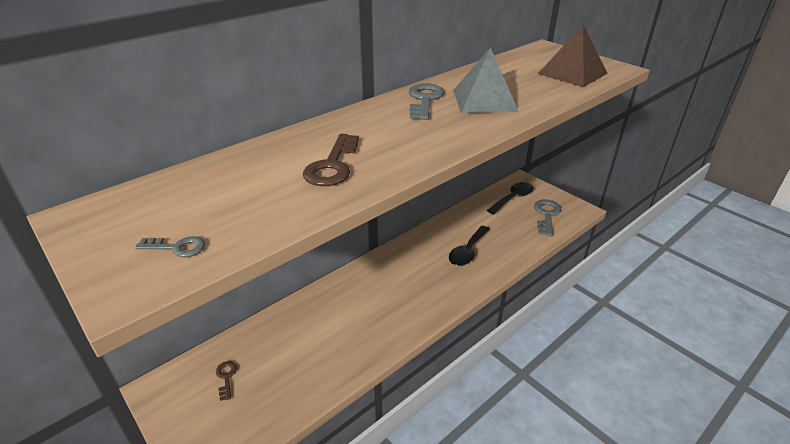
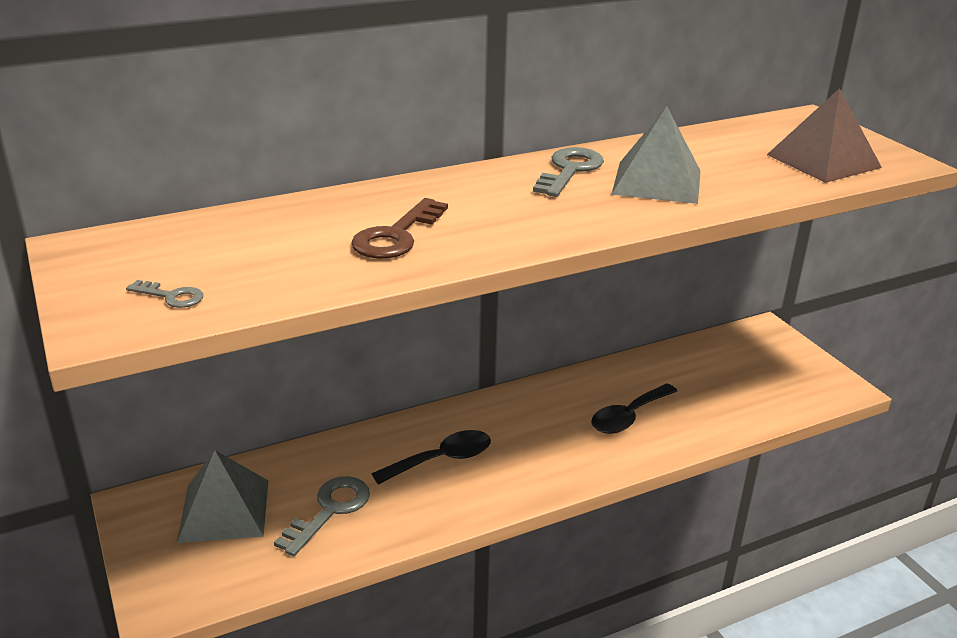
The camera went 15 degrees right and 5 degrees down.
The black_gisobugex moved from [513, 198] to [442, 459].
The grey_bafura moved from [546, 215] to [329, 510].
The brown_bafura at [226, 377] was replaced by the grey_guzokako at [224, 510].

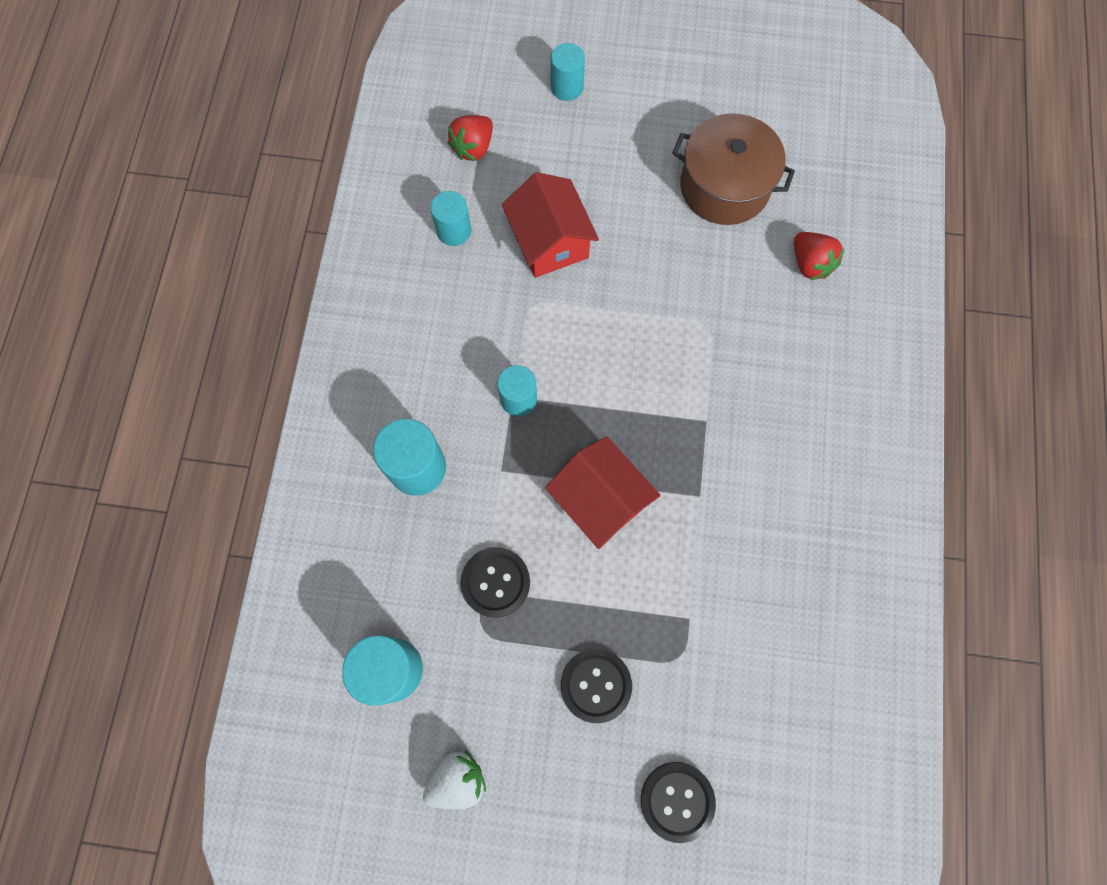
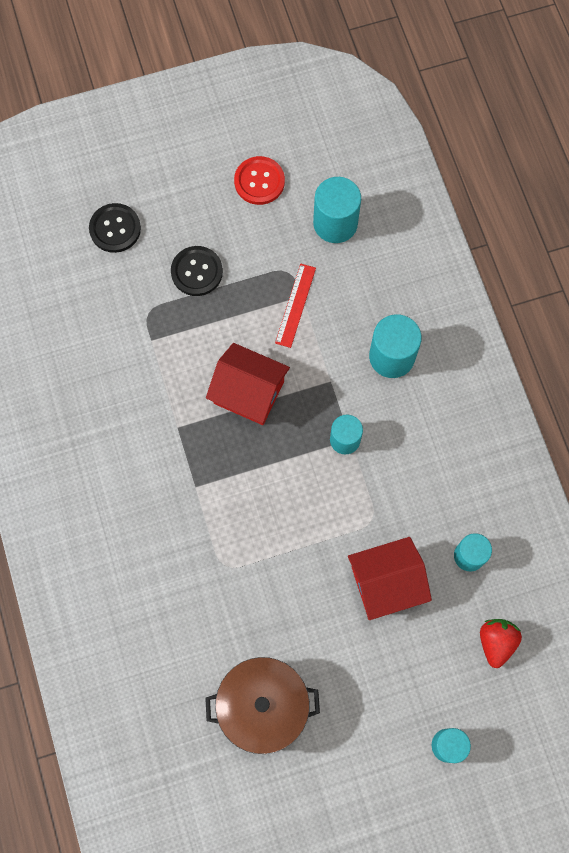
The camera went 155 degrees right and 0 degrees up.
The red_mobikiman at [810, 264] disappeared.
The white_mobikiman at [457, 780] was replaced by the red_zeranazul at [259, 181].
The black_zeranazul at [495, 582] was replaced by the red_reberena at [295, 305].
The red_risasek at [550, 241] turned 60 degrees counterclockwise.

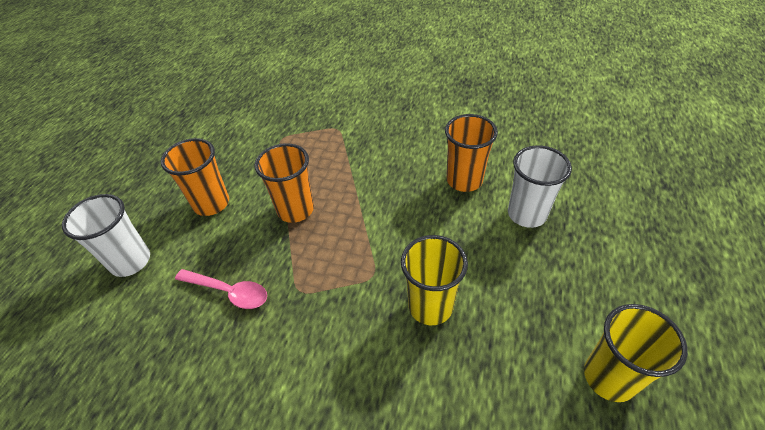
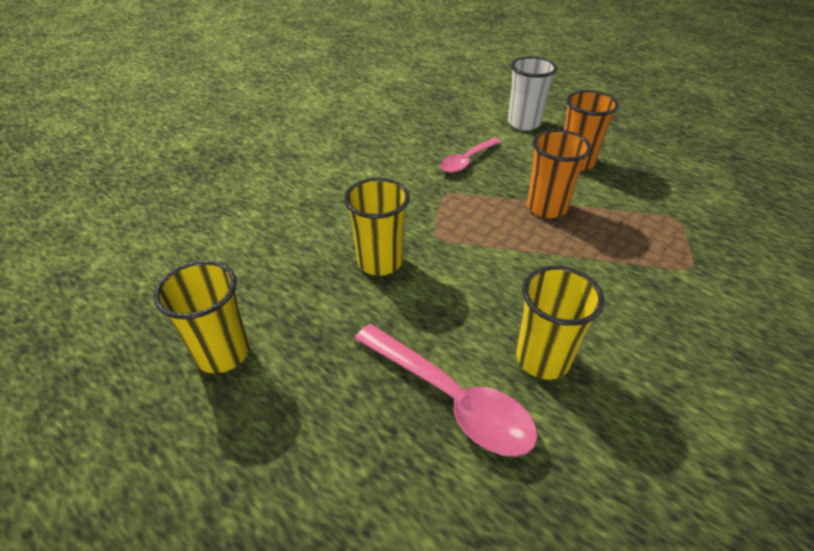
The camera went 110 degrees right and 5 degrees down.
The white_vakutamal at [526, 214] was replaced by the pink_gisobugex at [450, 398].
The orange_vakutamal at [464, 180] became the yellow_vakutamal at [542, 359].

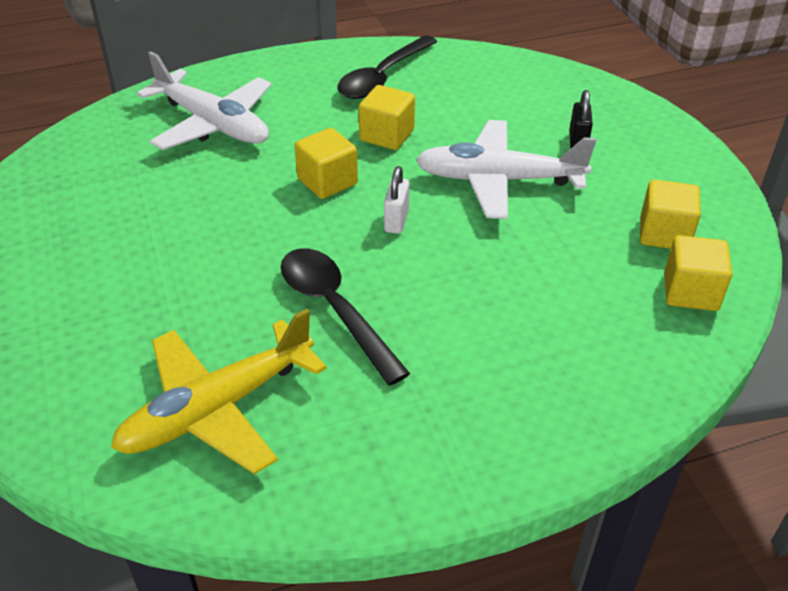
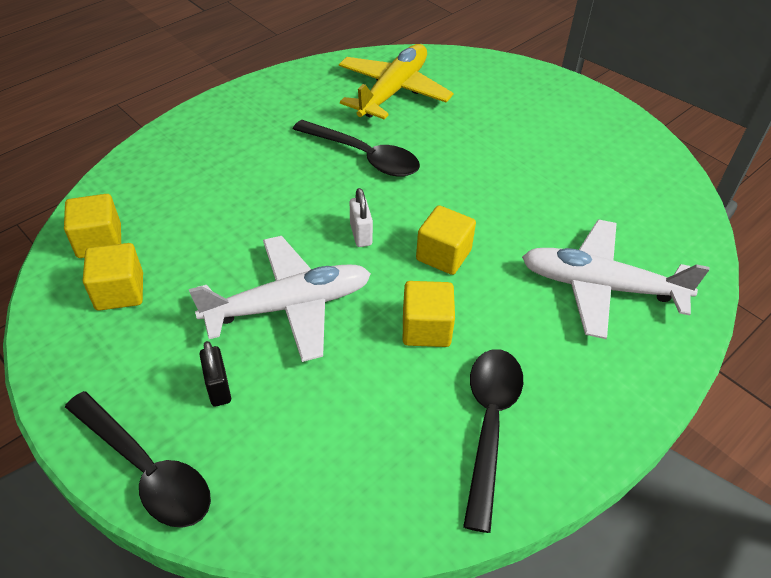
The camera went 155 degrees right and 5 degrees up.
The black_gisobugex at [146, 469] appeared.

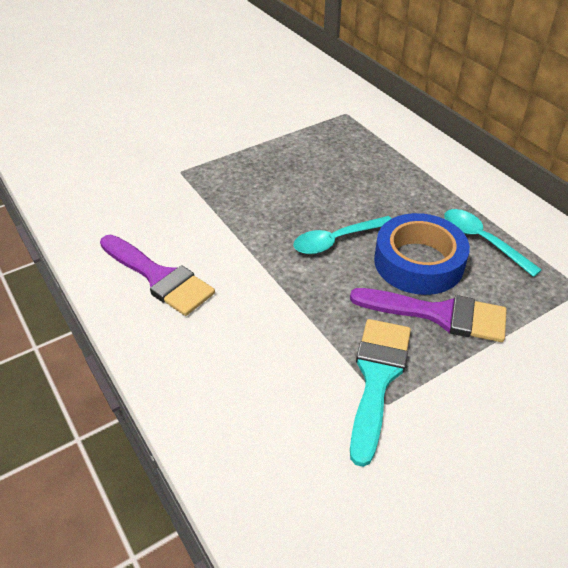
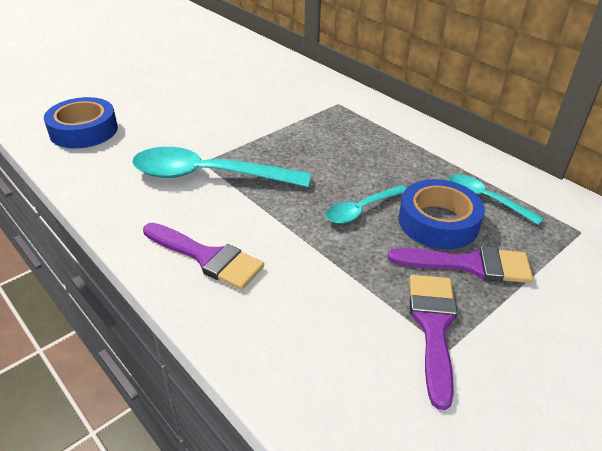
The camera went 10 degrees left and 5 degrees down.
The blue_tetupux at [83, 130] appeared.
The turquoise_gisobugex at [208, 175] appeared.
The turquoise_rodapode at [377, 378] became the purple_rodapode at [433, 327].

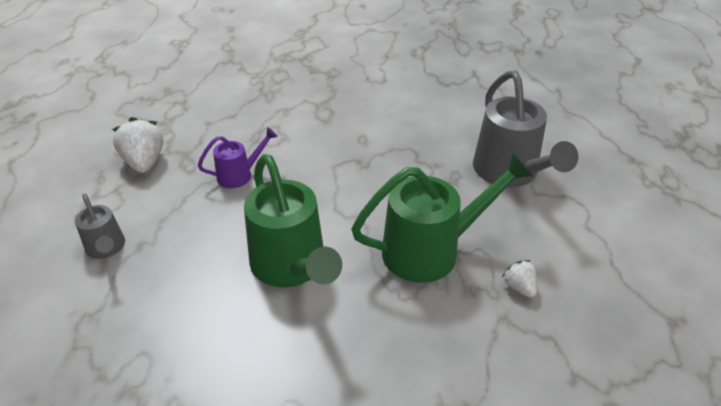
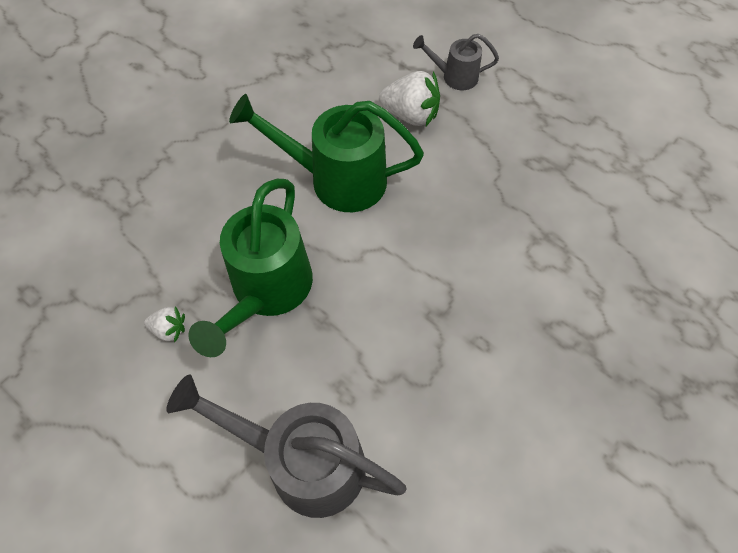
The camera went 125 degrees right and 20 degrees up.
The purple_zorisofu at [240, 175] disappeared.
The white_mobikiman moved from [144, 162] to [411, 115].

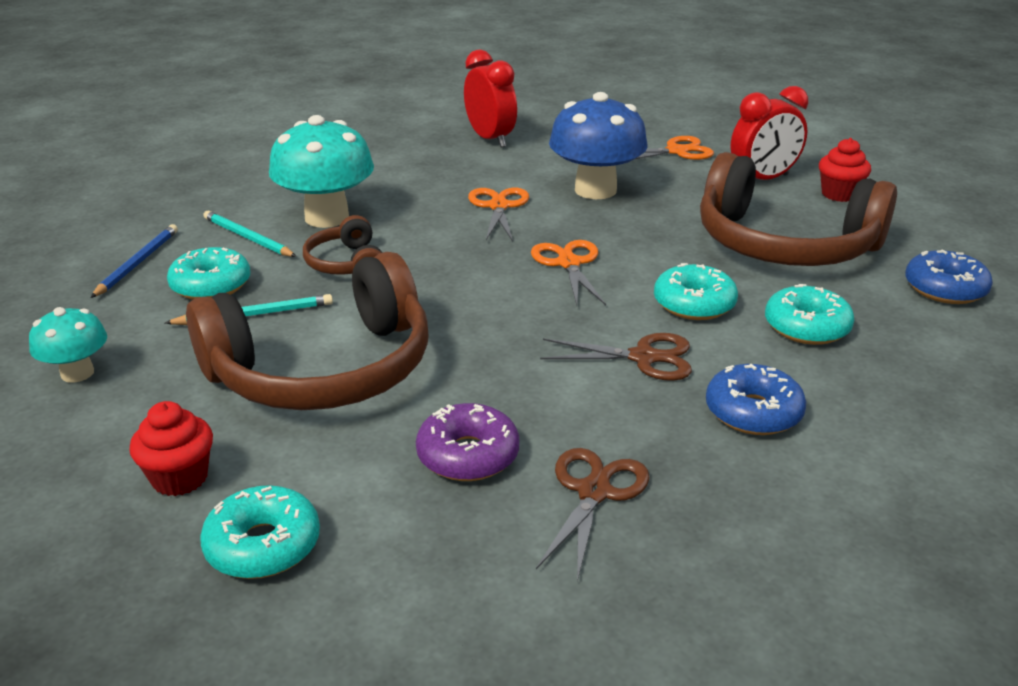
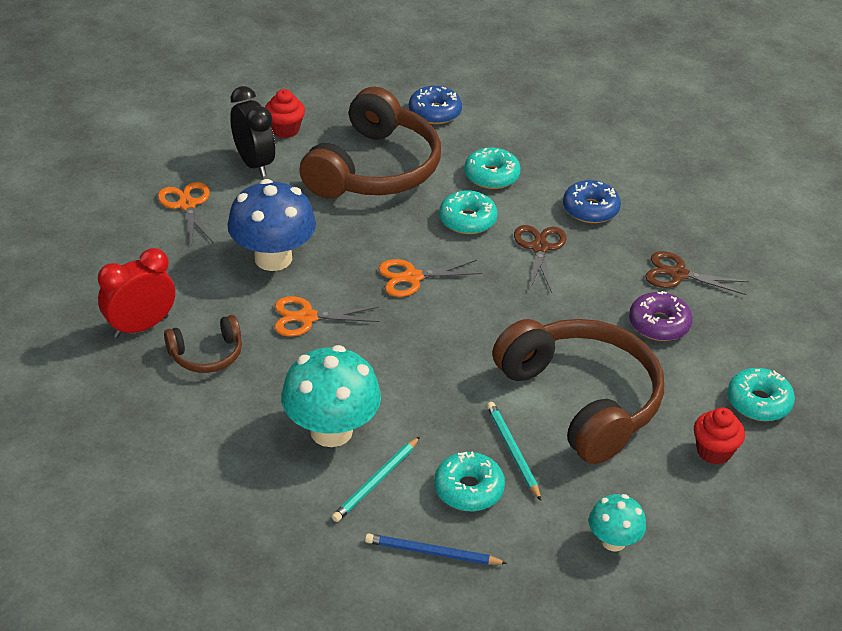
The camera went 95 degrees left and 10 degrees up.
The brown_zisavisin moved from [347, 264] to [207, 354].
The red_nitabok at [763, 179] became the black_nitabok at [254, 163].

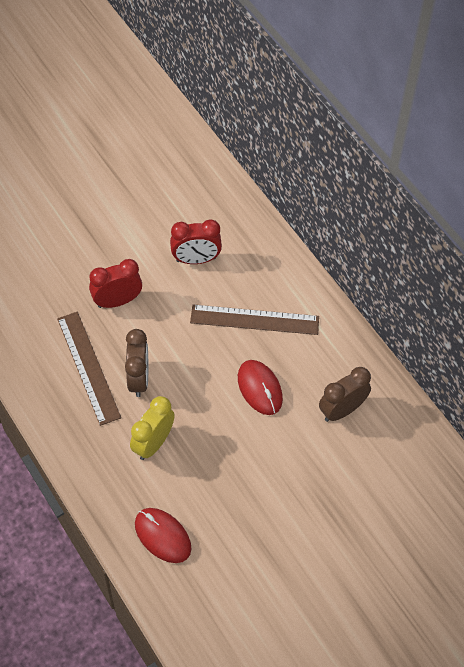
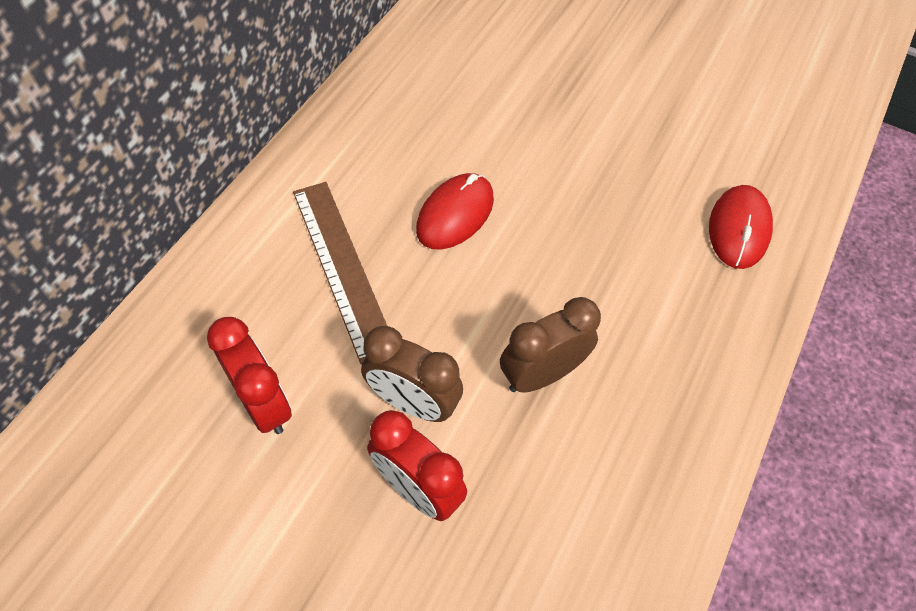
The camera went 120 degrees left and 0 degrees up.
The brown_reberena at [88, 367] disappeared.
The yellow_nitabok at [153, 443] disappeared.
The brown_nitabok moved from [342, 410] to [412, 402].

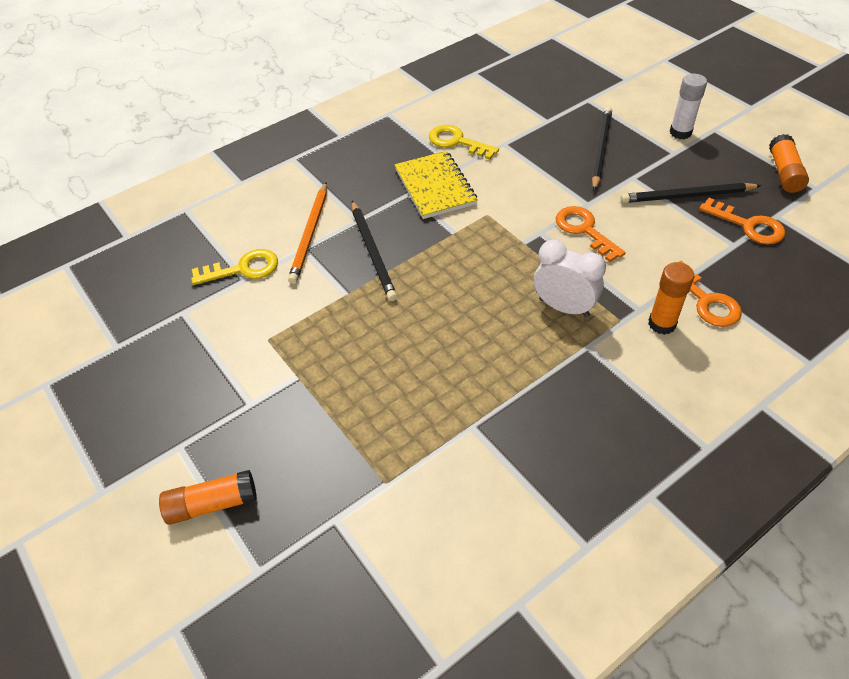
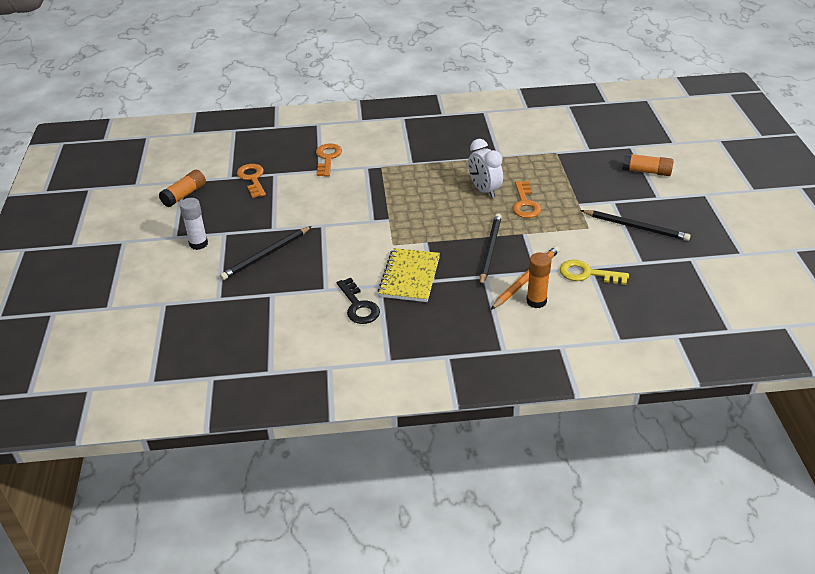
The camera went 150 degrees left and 10 degrees down.
The white_nitabok moved from [564, 307] to [484, 190].
The orange_bafura moved from [584, 230] to [525, 204].
The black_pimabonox moved from [686, 196] to [636, 227].
The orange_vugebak moved from [662, 324] to [536, 301].
The yellow_bafura at [457, 142] became the black_bafura at [358, 306].

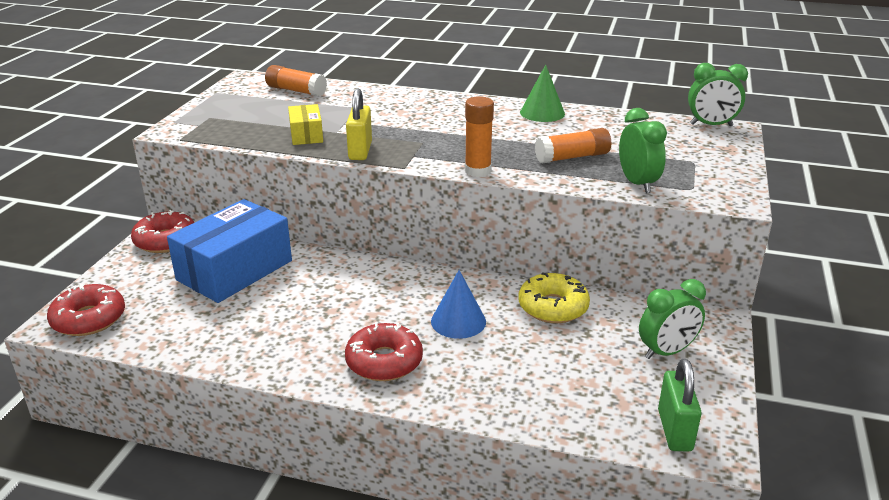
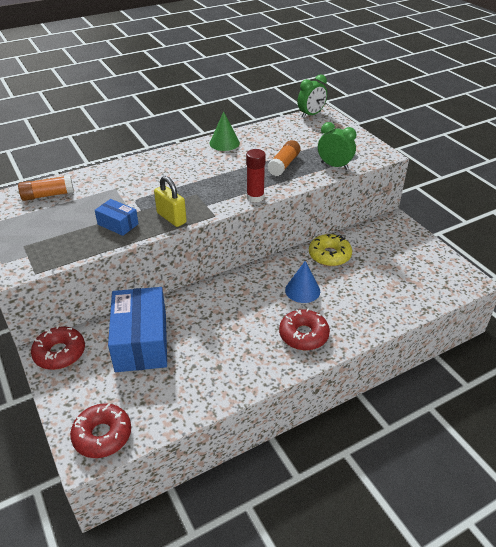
The camera went 45 degrees left and 10 degrees up.
The green_nitabok at [666, 352] disappeared.
The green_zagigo at [674, 430] disappeared.
The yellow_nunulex at [306, 135] became the blue_nunulex at [118, 224].
The orange_vugebak at [478, 171] became the red_vugebak at [255, 197].

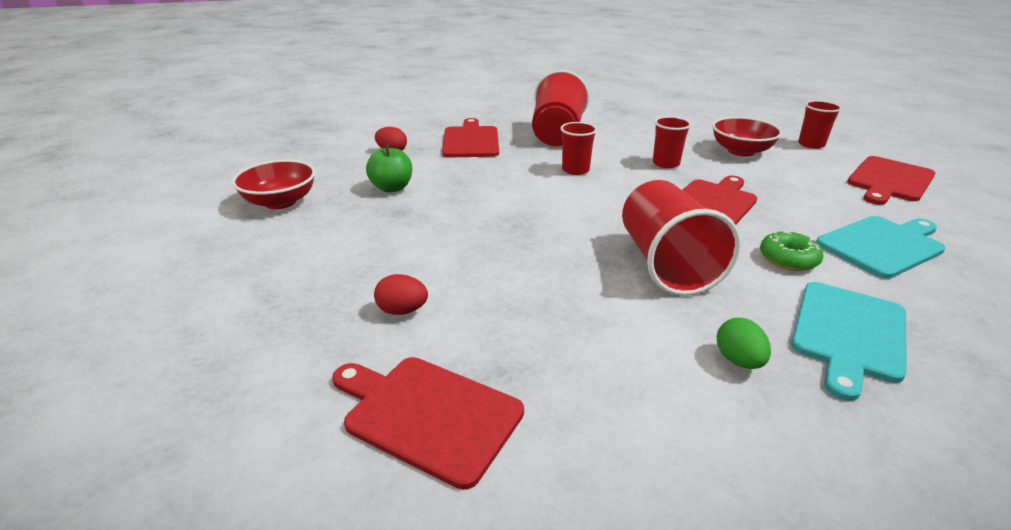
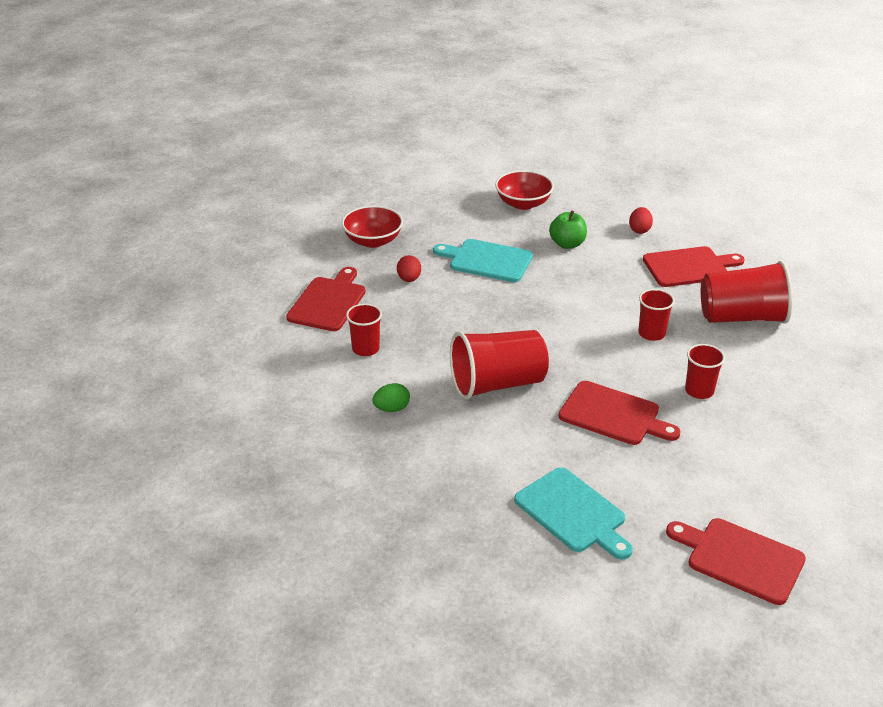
The camera went 80 degrees right and 5 degrees up.
The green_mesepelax at [788, 259] disappeared.
The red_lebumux moved from [741, 151] to [373, 241].
The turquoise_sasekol moved from [848, 334] to [487, 260].
The red_vakutamal moved from [811, 144] to [365, 349].

